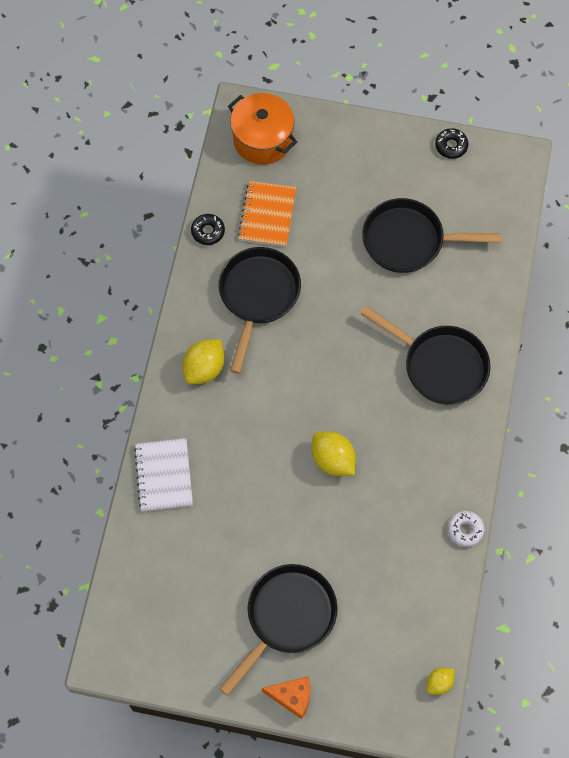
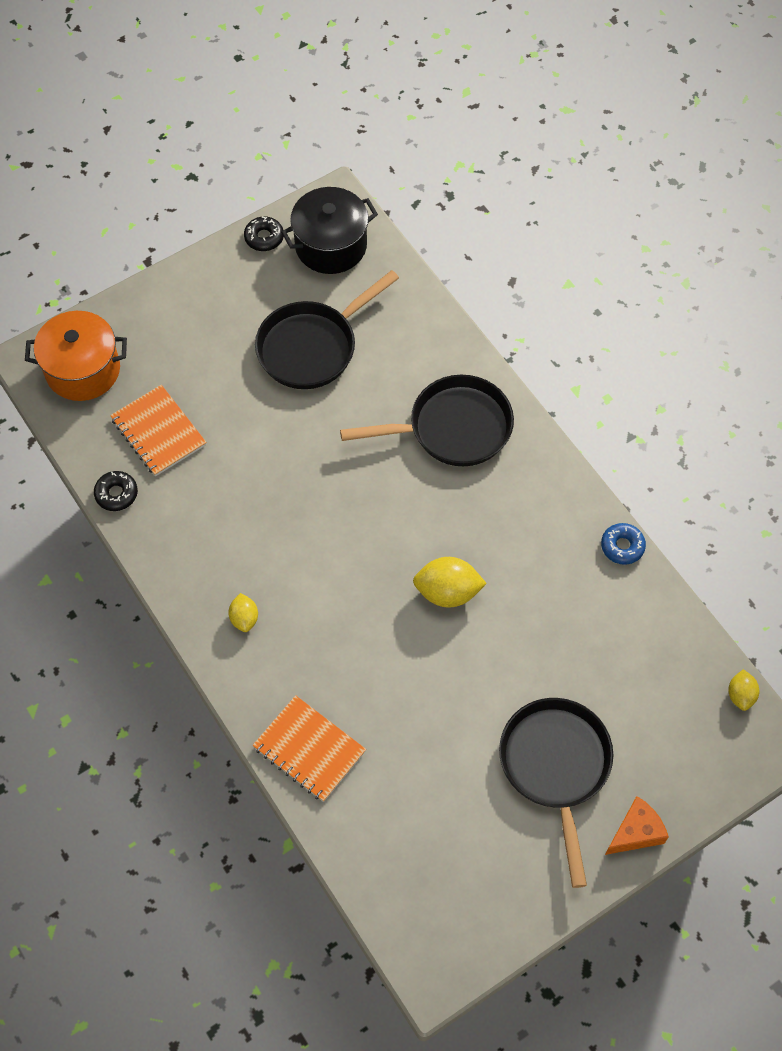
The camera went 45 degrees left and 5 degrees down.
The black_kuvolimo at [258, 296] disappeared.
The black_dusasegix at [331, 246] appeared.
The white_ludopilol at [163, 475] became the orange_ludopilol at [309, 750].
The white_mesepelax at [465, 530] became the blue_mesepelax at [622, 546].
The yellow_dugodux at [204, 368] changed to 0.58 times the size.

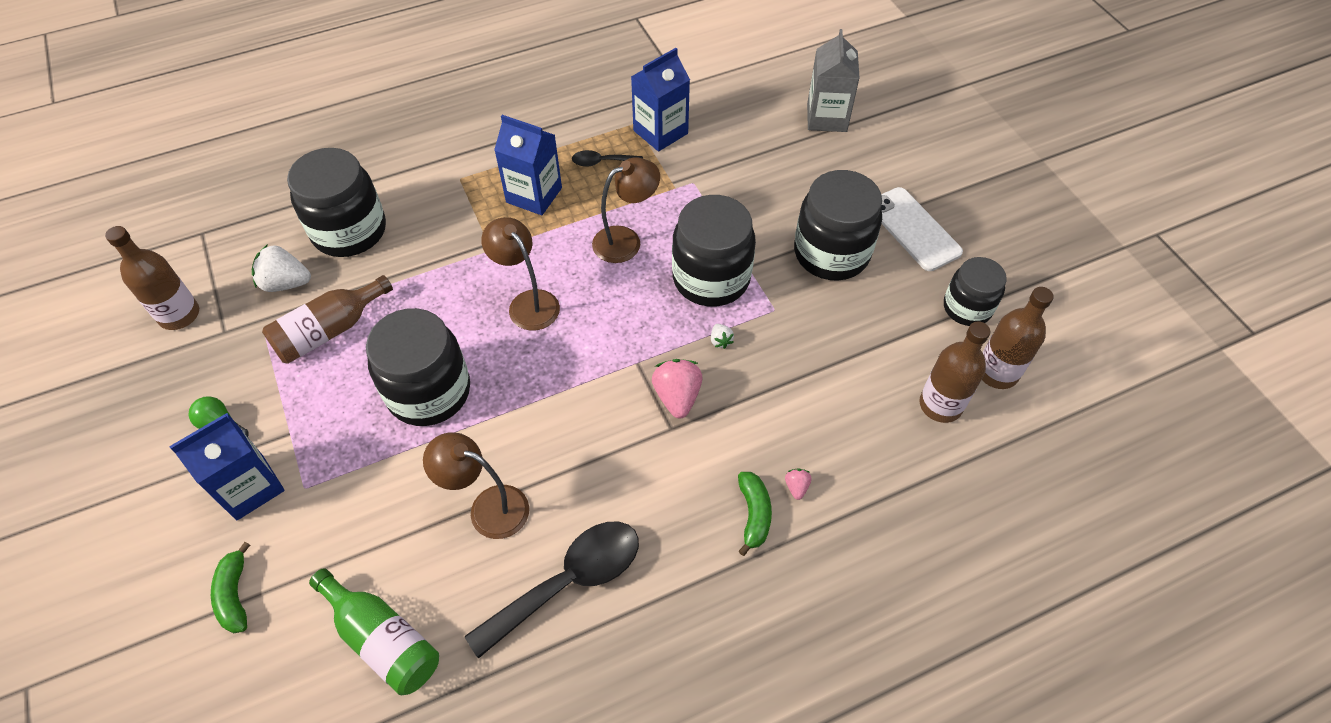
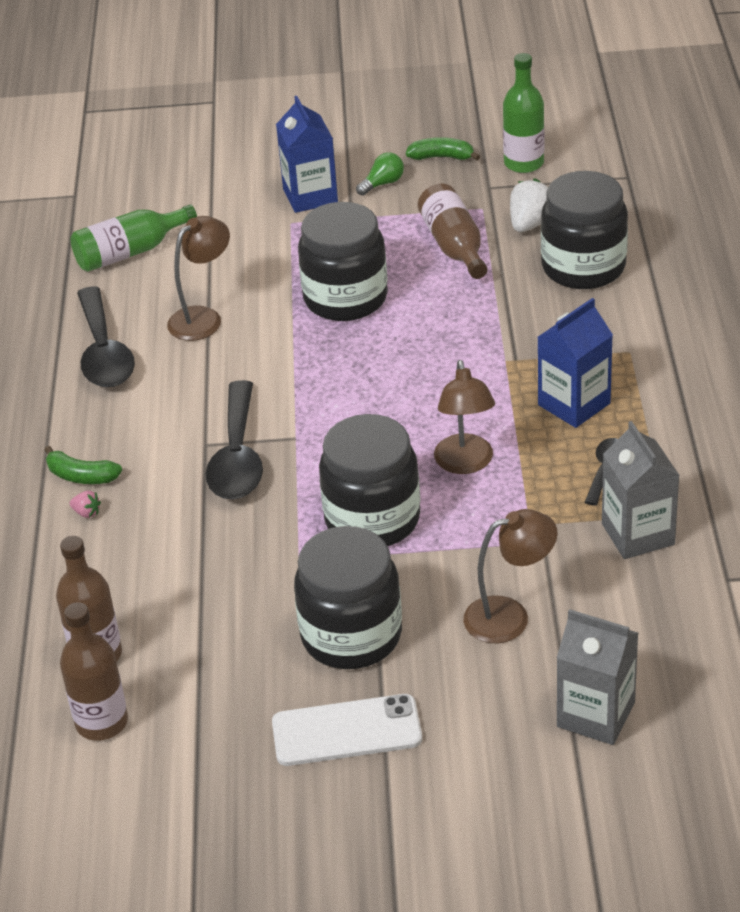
The camera went 115 degrees right and 15 degrees down.
The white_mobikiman at [720, 341] disappeared.
The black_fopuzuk at [967, 308] disappeared.
The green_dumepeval moved from [235, 595] to [442, 157].
The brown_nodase moved from [528, 302] to [509, 616].
The pink_mobikiman at [677, 397] was replaced by the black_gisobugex at [237, 456].
The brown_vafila at [179, 315] became the green_vafila at [524, 163].
The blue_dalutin at [660, 132] became the grey_dalutin at [638, 534].

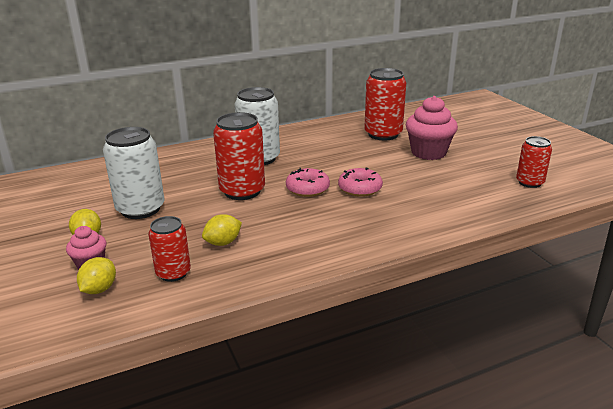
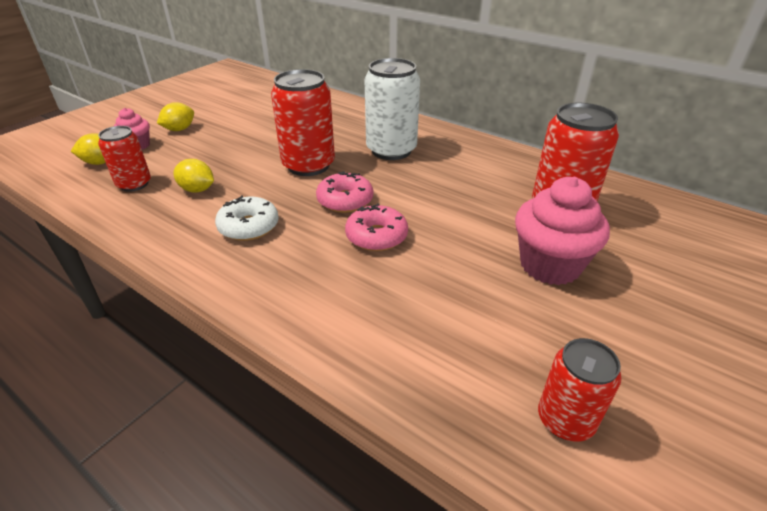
The camera went 60 degrees right and 10 degrees up.
The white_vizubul at [140, 209] disappeared.
The white_mesepelax at [249, 226] appeared.

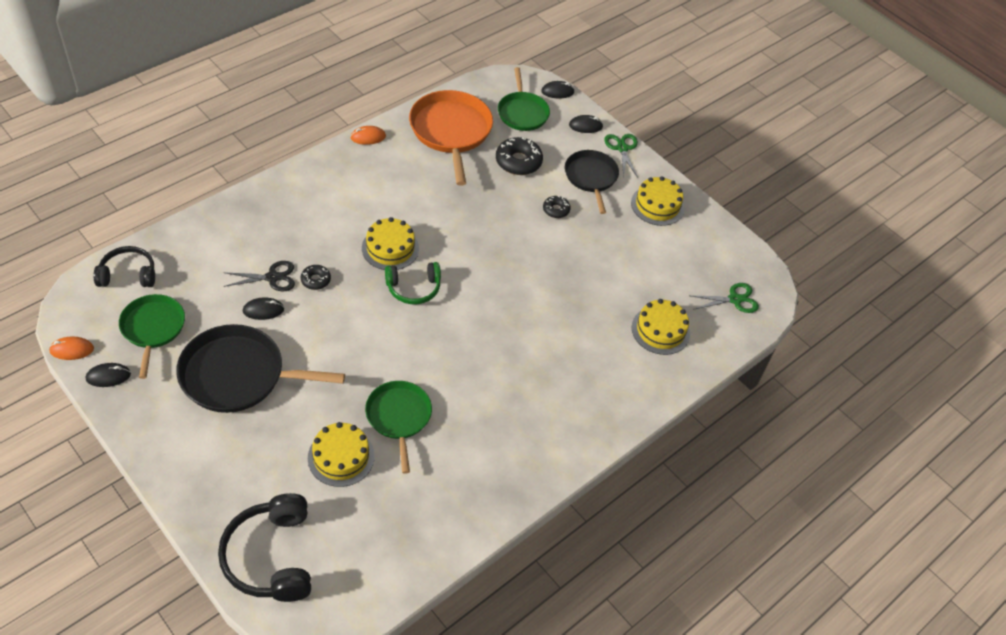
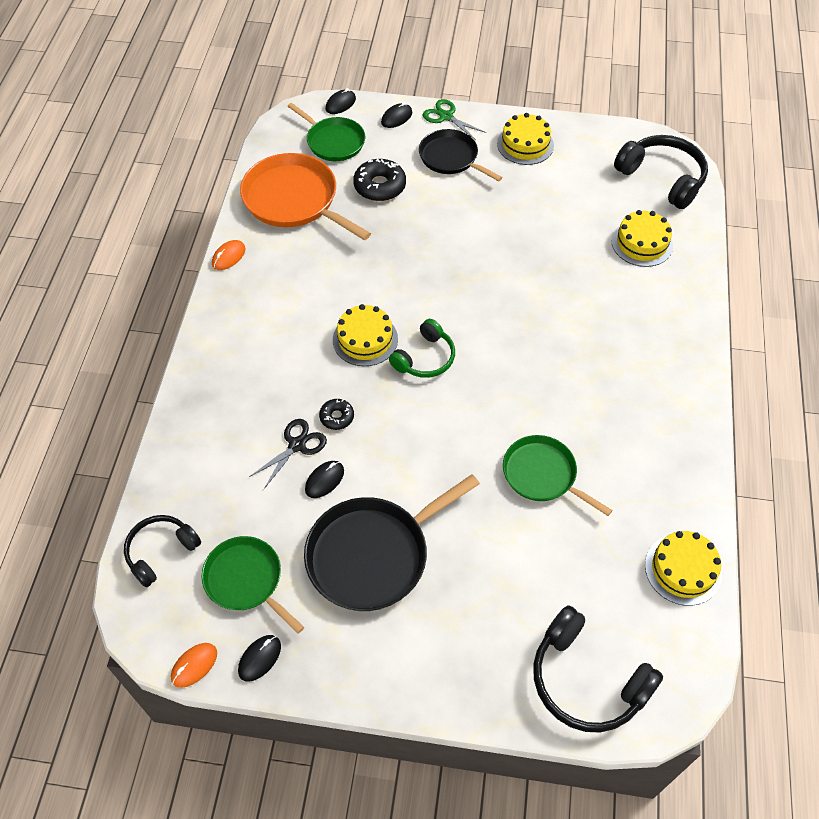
The camera went 35 degrees left and 5 degrees up.
The black_mesepelax at [556, 210] disappeared.
The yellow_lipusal moved from [341, 457] to [683, 569].
The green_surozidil at [735, 299] was replaced by the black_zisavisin at [662, 178].

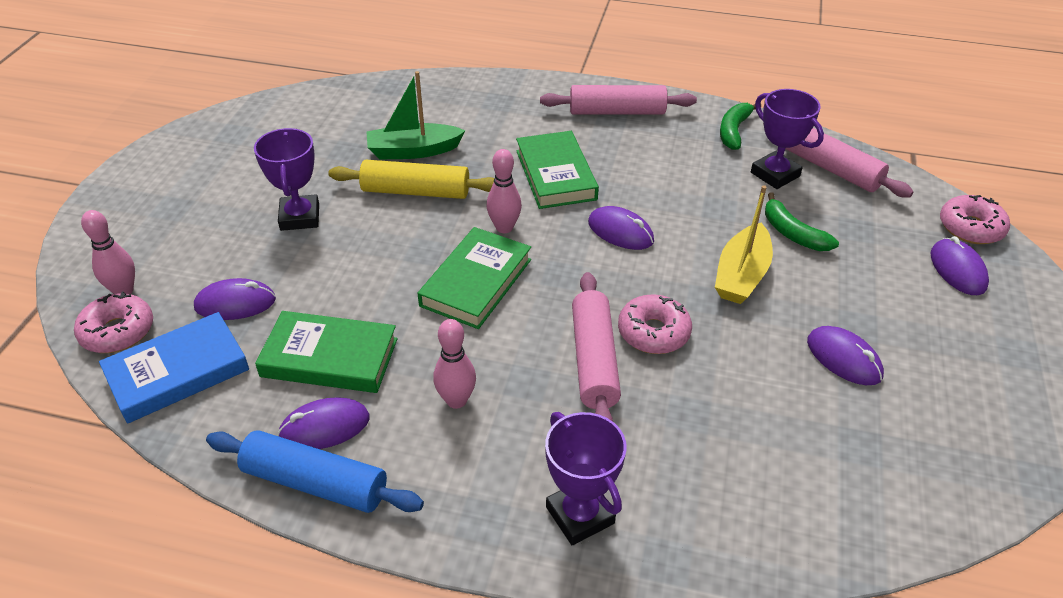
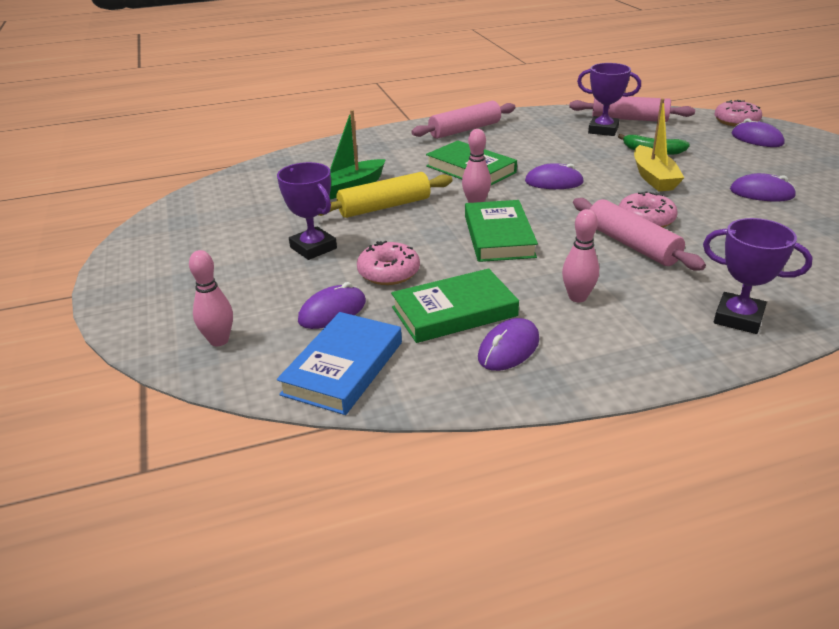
The camera went 30 degrees left and 10 degrees down.
The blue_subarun at [315, 483] disappeared.
The green_dumepeval at [734, 131] disappeared.
The pink_mesepelax moved from [118, 331] to [388, 272].

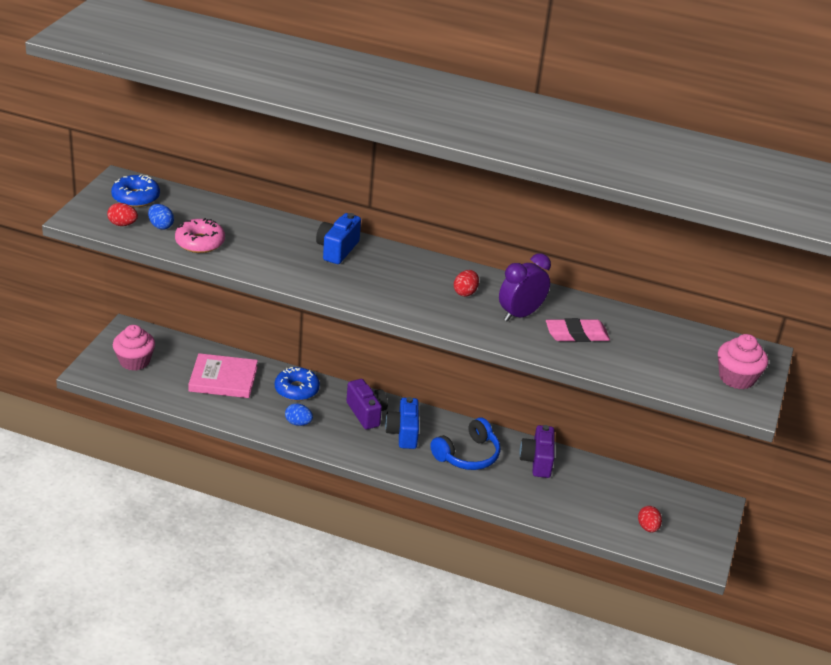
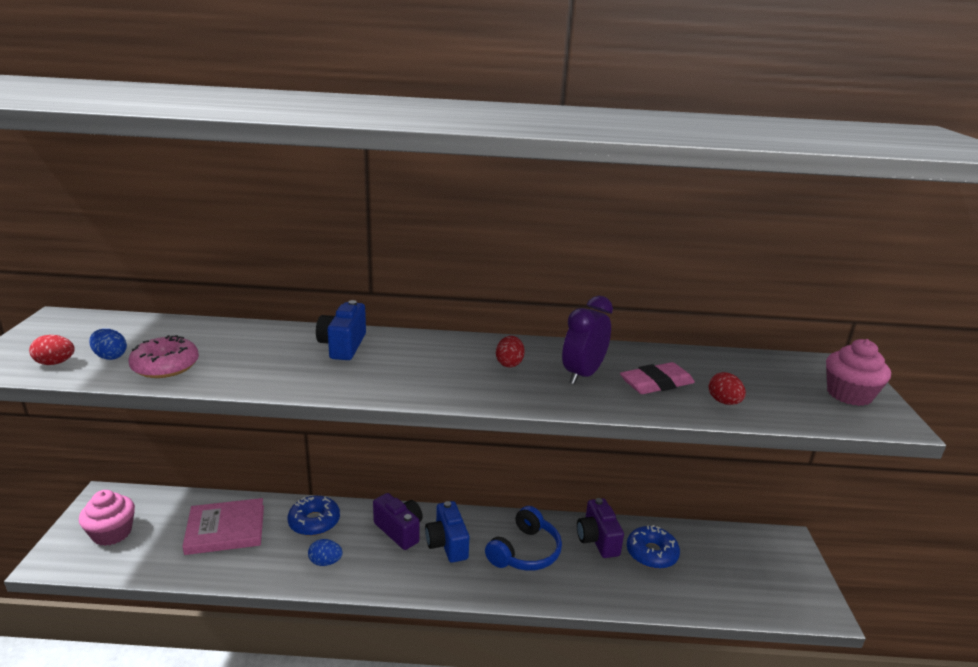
The camera went 15 degrees left and 10 degrees down.
The blue_mesepelax moved from [136, 198] to [651, 553].
The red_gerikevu moved from [648, 527] to [724, 402].

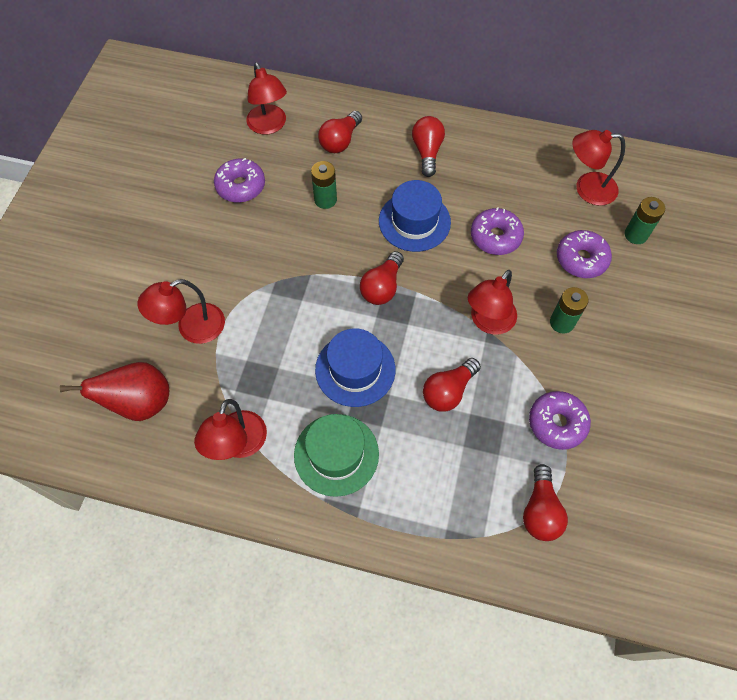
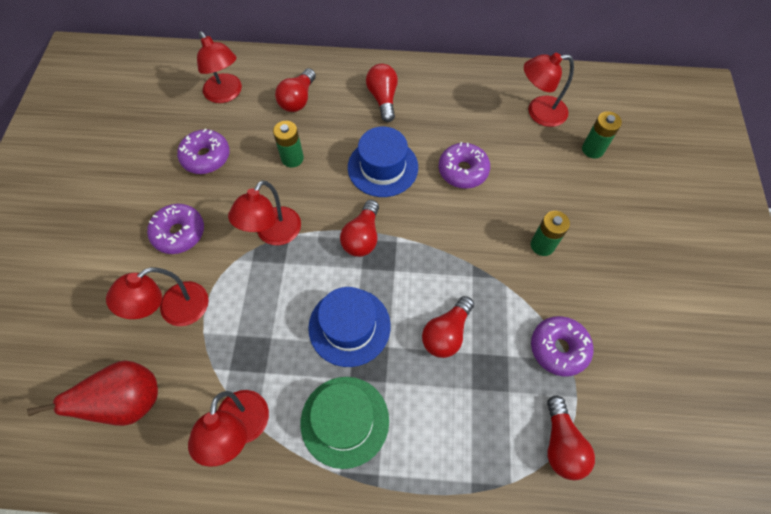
The camera went 10 degrees left and 0 degrees up.
The red_nodase moved from [488, 322] to [273, 234].
The purple_mesepelax moved from [581, 259] to [179, 233].

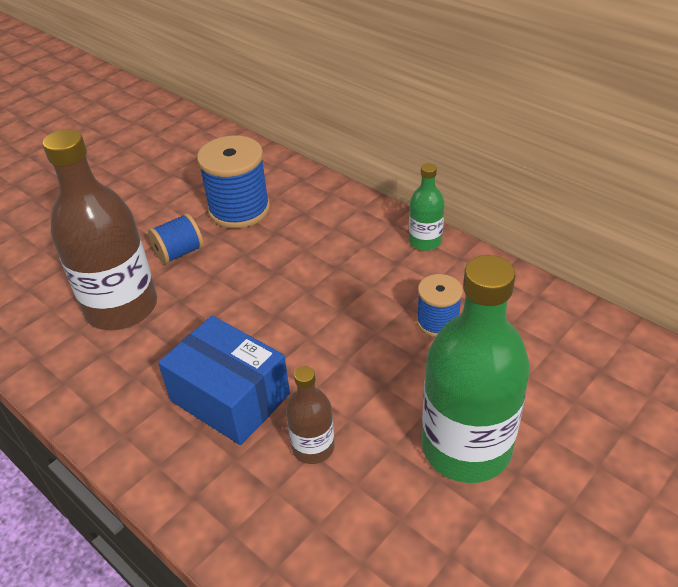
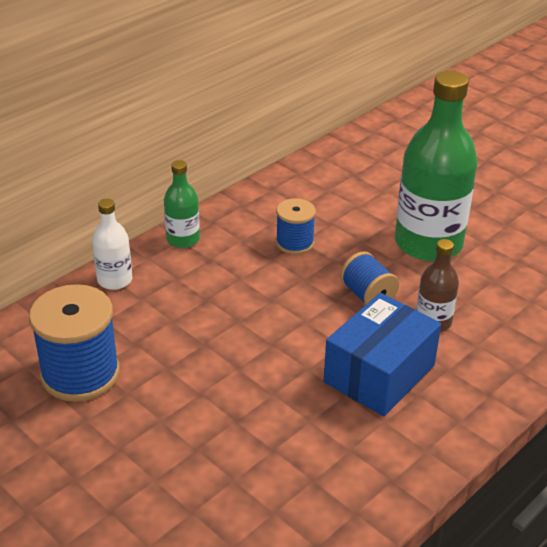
The camera went 90 degrees left and 5 degrees down.
The brown_vafila at [121, 307] disappeared.
The white_vafila at [115, 280] appeared.
The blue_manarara moved from [179, 253] to [368, 296].

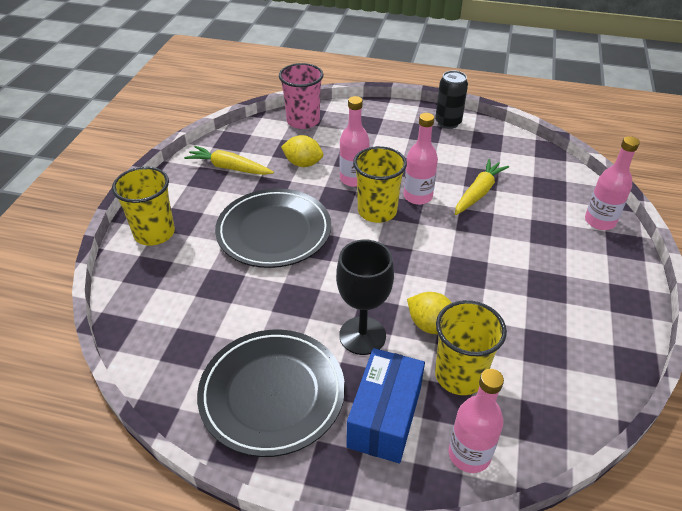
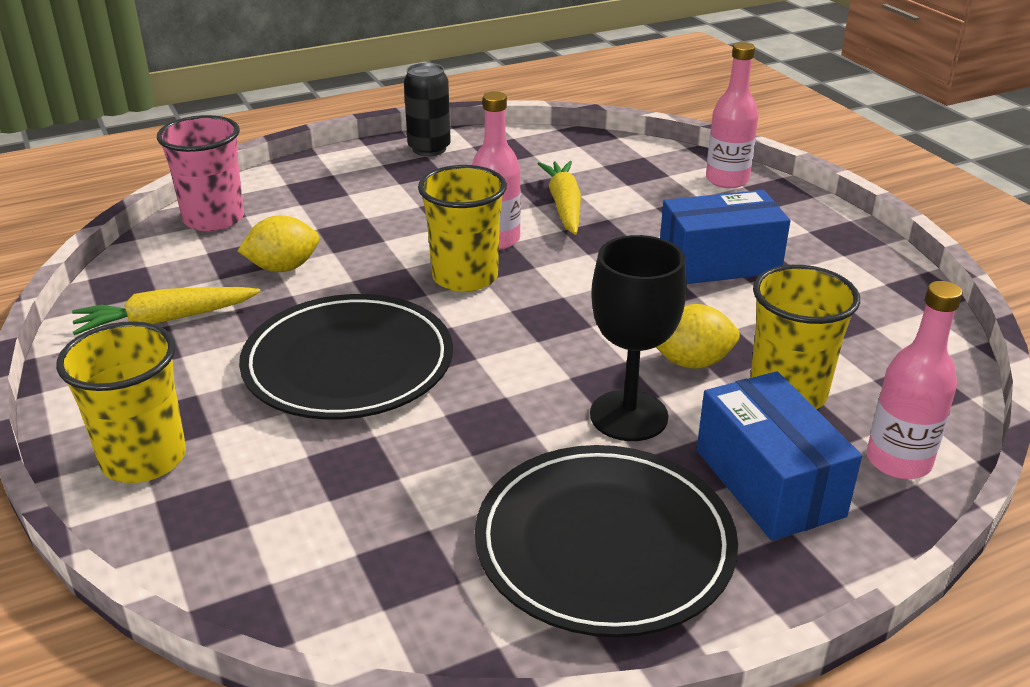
The camera went 40 degrees left and 10 degrees down.
The pink_vafila at [353, 179] disappeared.
The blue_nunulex at [719, 262] appeared.

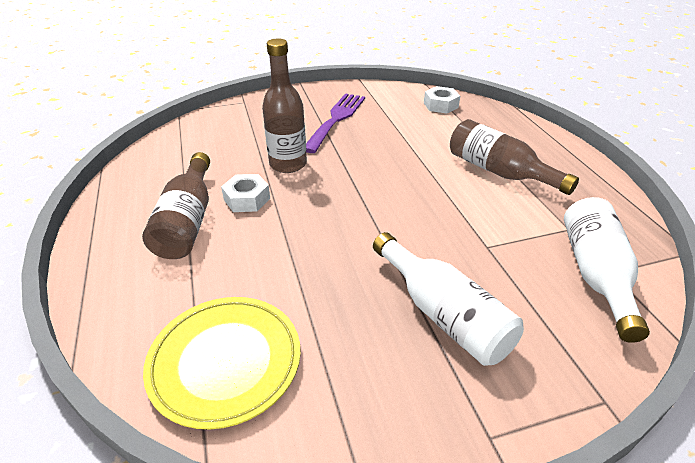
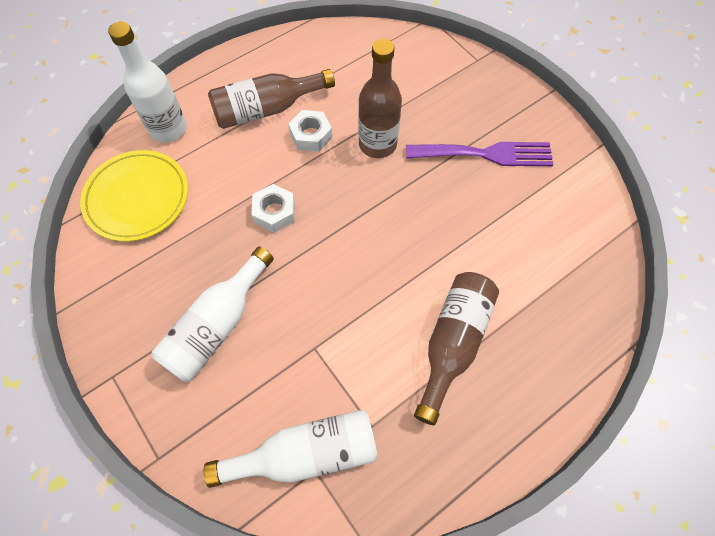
The camera went 70 degrees right and 25 degrees up.
The white_vafila at [168, 129] appeared.
The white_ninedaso moved from [440, 105] to [274, 212].

